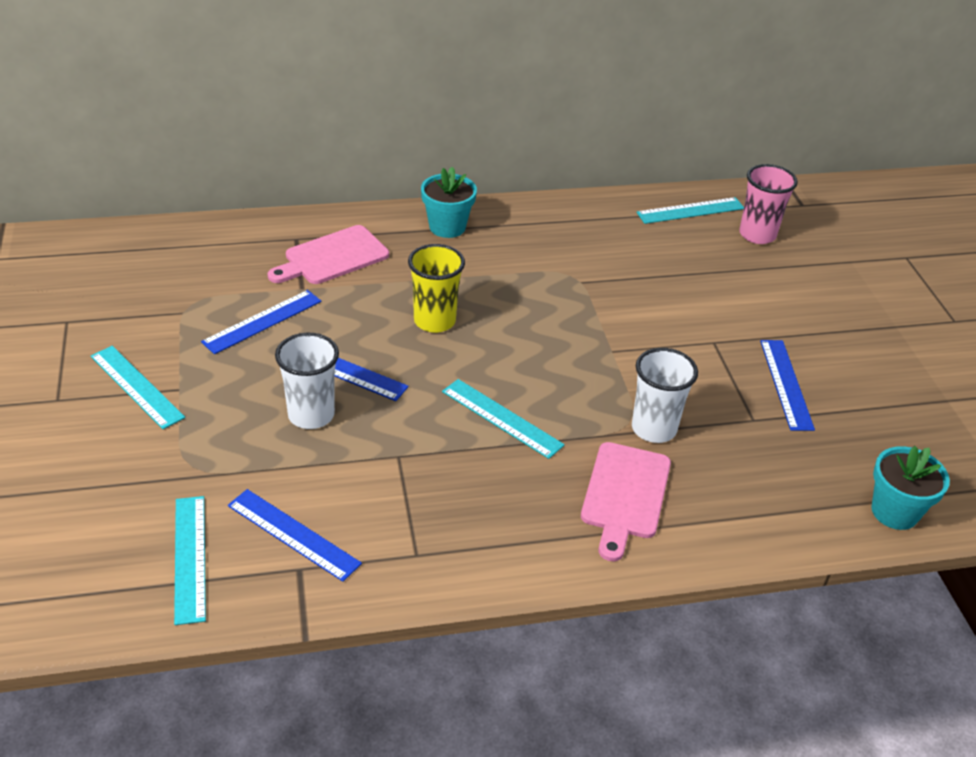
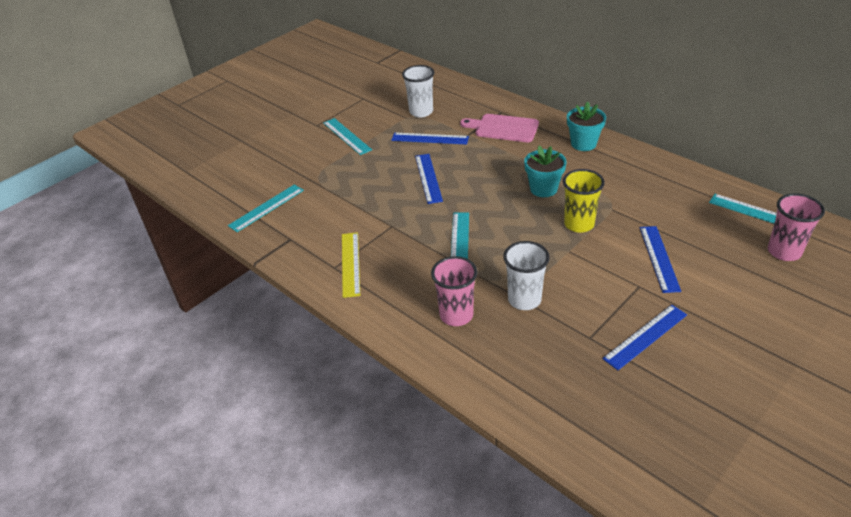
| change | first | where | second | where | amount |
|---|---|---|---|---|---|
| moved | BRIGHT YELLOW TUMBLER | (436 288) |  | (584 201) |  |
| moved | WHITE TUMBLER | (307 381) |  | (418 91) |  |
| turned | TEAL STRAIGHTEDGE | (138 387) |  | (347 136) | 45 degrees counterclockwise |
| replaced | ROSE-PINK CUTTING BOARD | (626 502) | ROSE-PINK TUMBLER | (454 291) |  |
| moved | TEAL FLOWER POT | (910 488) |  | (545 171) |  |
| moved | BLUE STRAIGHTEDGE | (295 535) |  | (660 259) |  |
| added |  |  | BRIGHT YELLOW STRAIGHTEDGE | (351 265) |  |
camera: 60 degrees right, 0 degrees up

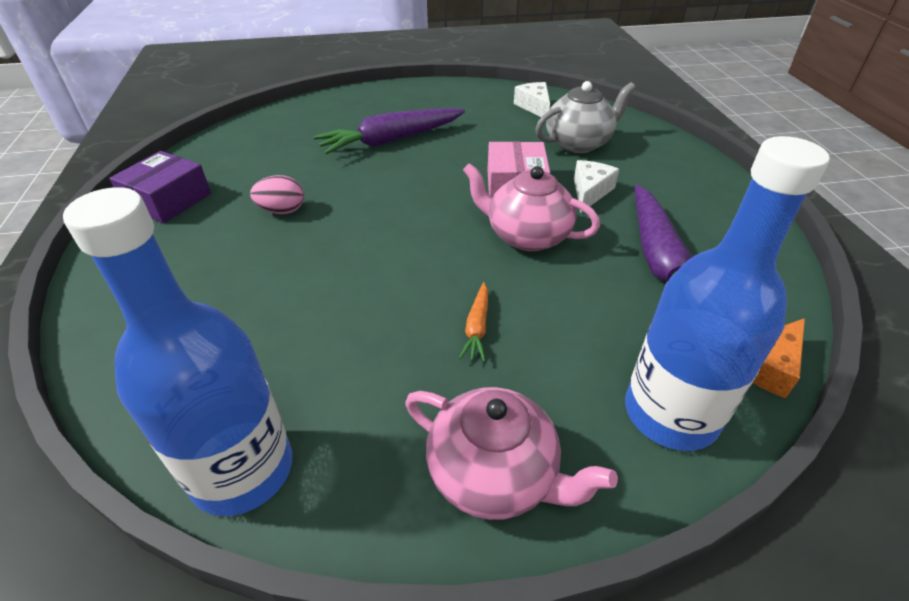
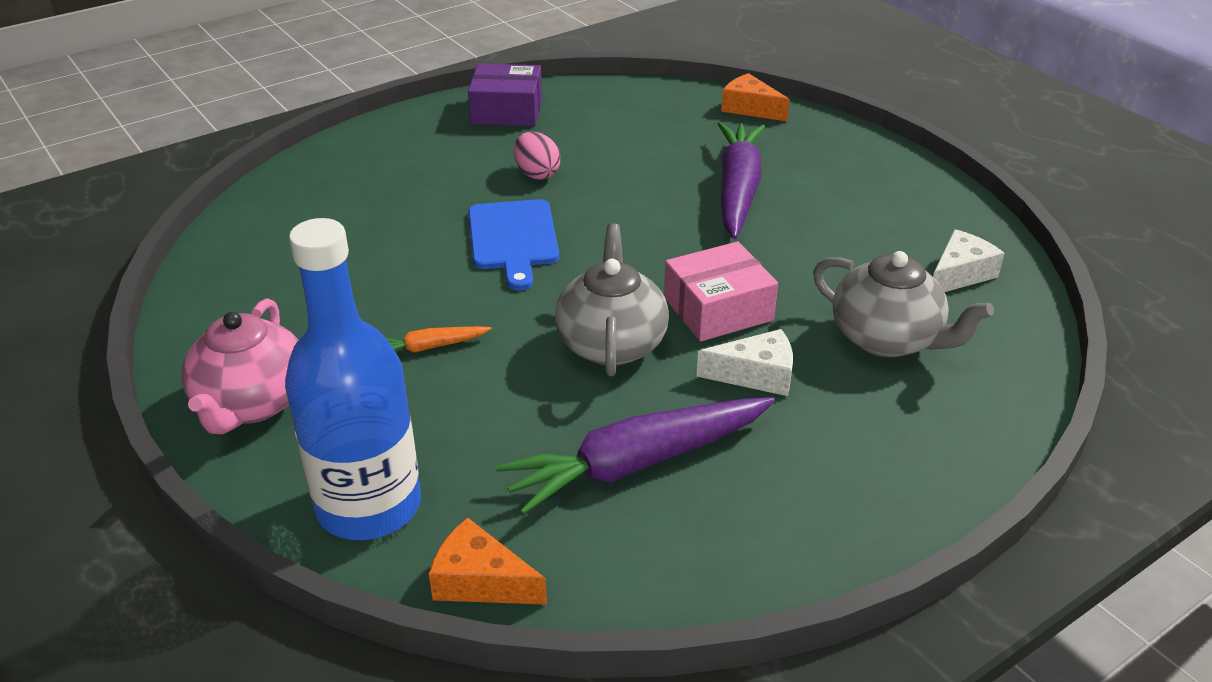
| change | first | where | second | where | amount |
|---|---|---|---|---|---|
| turned | VIOLET CARROT | (389 131) |  | (741 180) | 60 degrees clockwise |
| recoloured | ROSE-PINK TEA POT | (531 207) | GREY TEA POT | (612 300) |  |
| removed | BLUE FLASK | (177 351) |  |  |  |
| added |  |  | ORANGE-COLOURED CHEESE | (755 97) |  |
| added |  |  | BLUE CUTTING BOARD | (513 245) |  |
camera: 65 degrees right, 5 degrees down

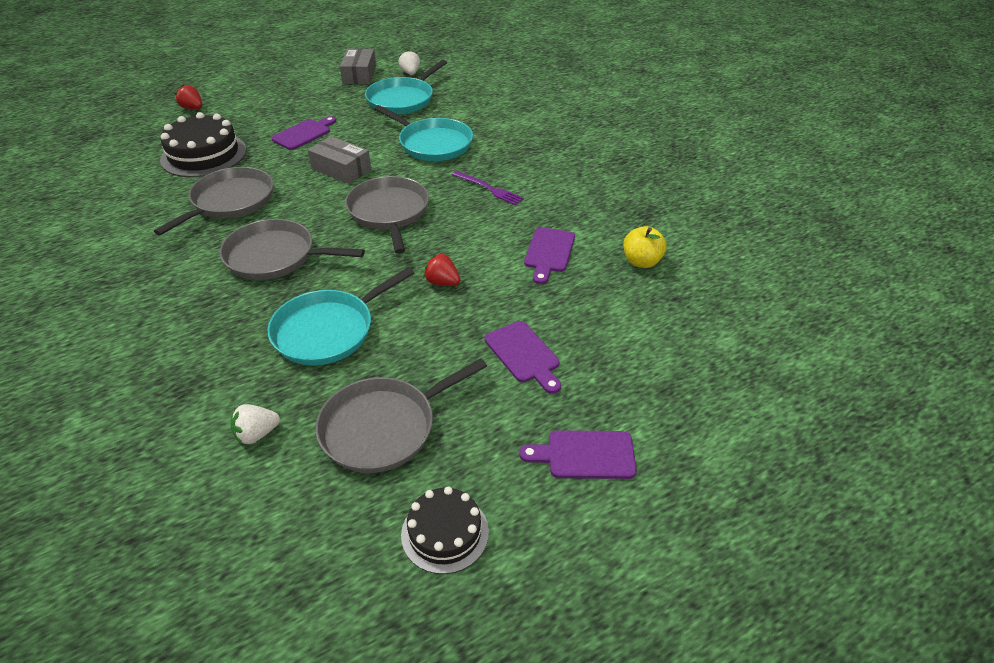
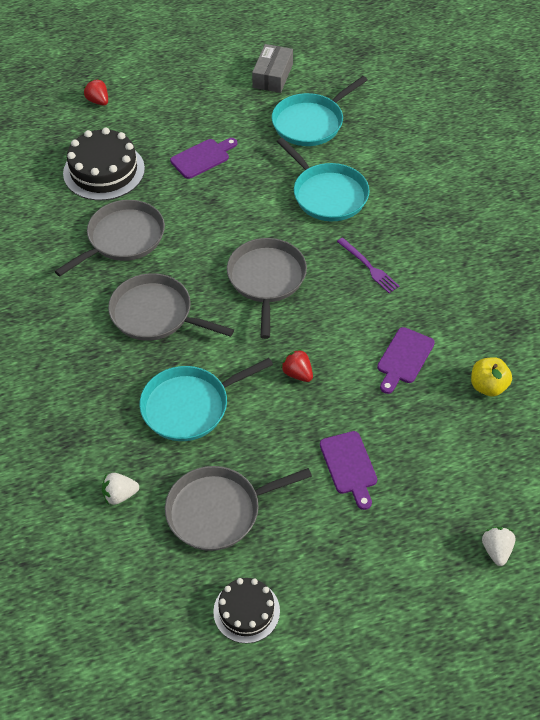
| change | first | where | second | where | amount |
|---|---|---|---|---|---|
| moved | WHITE STRAWBERRY | (409 62) |  | (498 546) |  |
| removed | GREY PACKAGE | (339 160) |  |  |  |
| removed | VIOLET CUTTING BOARD | (578 454) |  |  |  |
camera: 15 degrees right, 10 degrees up

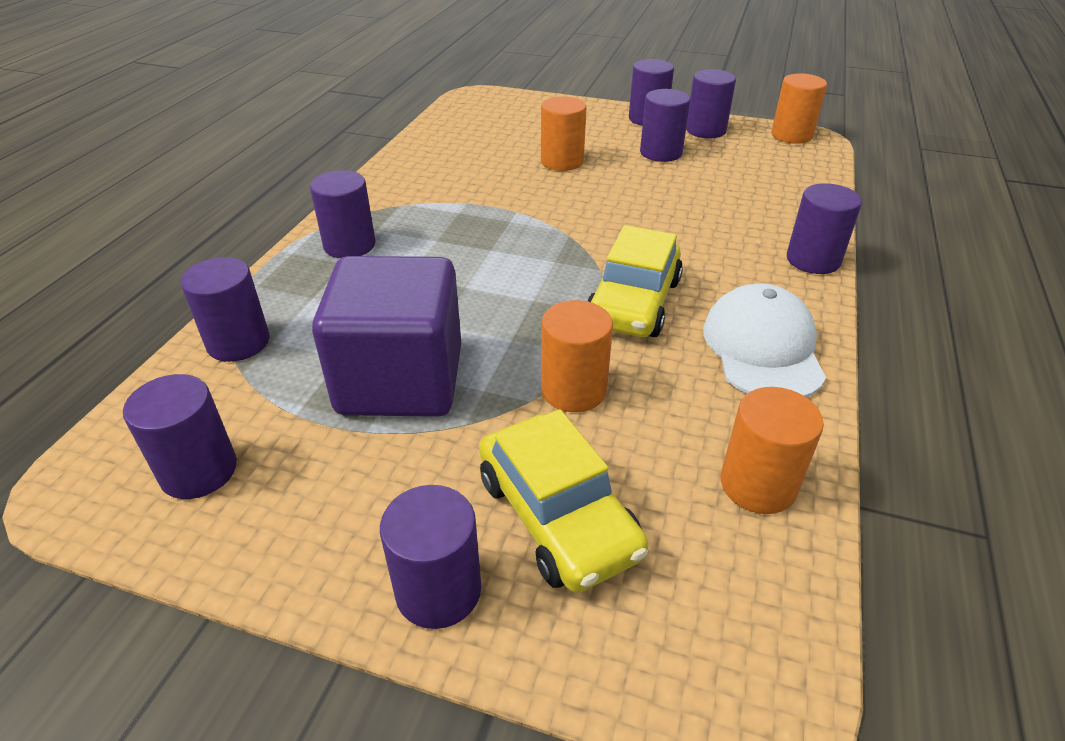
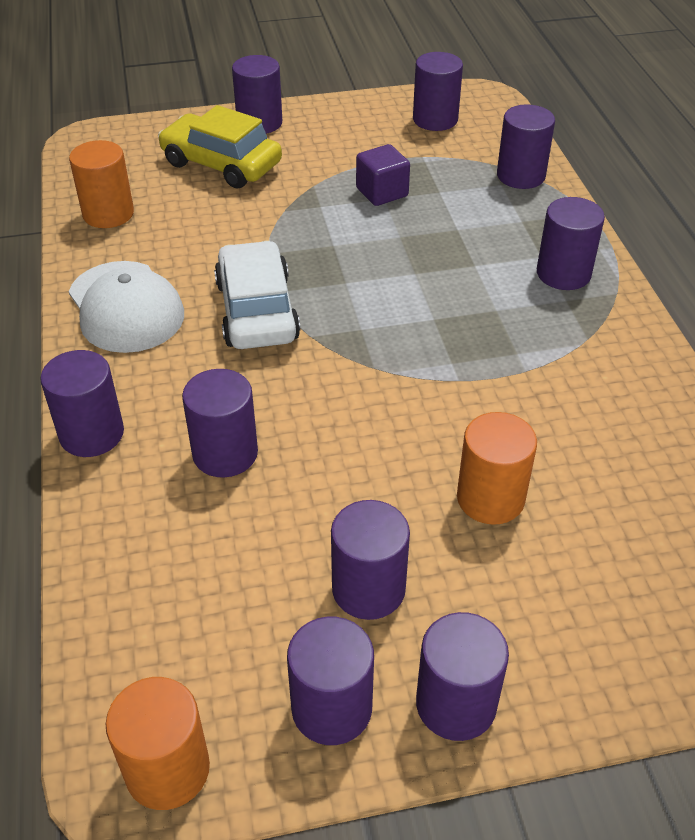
| change | first | where | second | where | amount |
|---|---|---|---|---|---|
| recoloured | BRIGHT YELLOW TOY CAR | (635 281) | WHITE TOY CAR | (257 295) |  |
| resized | VIOLET SOLID CUBE | (386 336) |  | (383 175) | x0.46 |
| removed | ORANGE-COLOURED CYLINDER SHAPE | (577 356) |  |  |  |
| added |  |  | VIOLET CYLINDER SHAPE | (220 423) |  |
camera: 150 degrees right, 5 degrees up

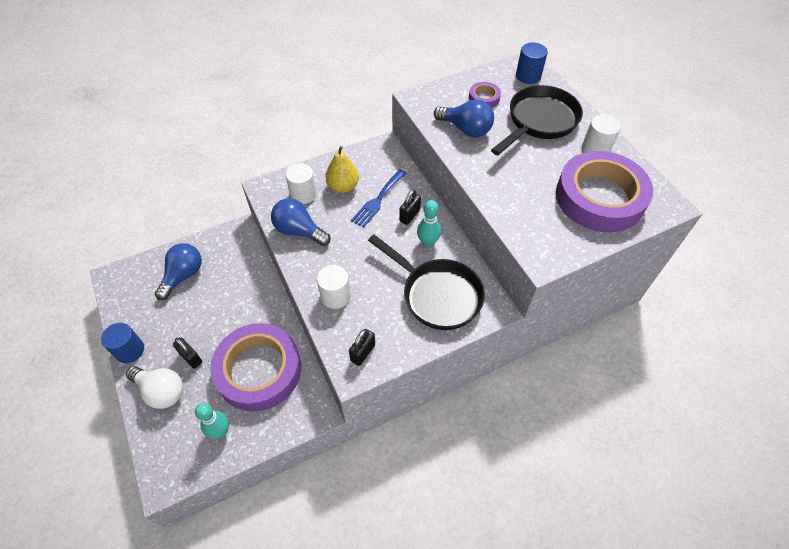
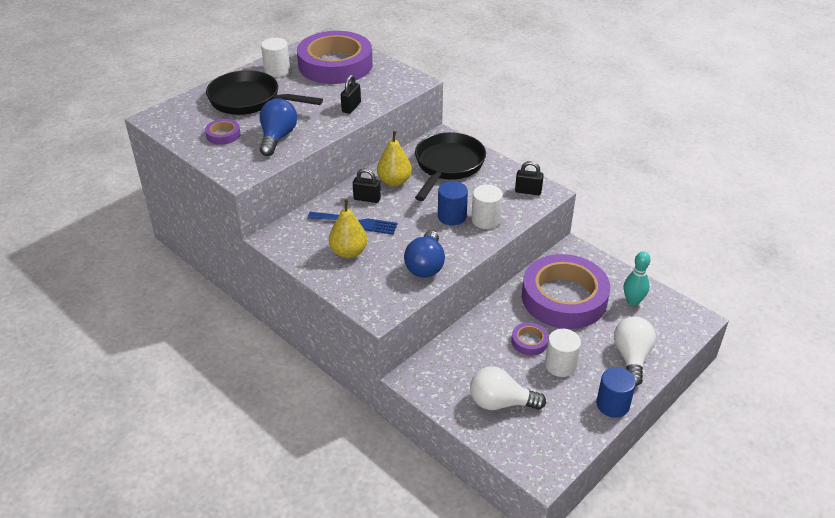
| change | first | where | second | where | amount |
|---|---|---|---|---|---|
| moved | BLUE CYLINDER SHAPE | (532 63) |  | (453 203) |  |
| moved | WHITE CYLINDER SHAPE | (301 183) |  | (563 353) |  |
| replaced | TEAL BOWLING PIN | (429 224) | BRIGHT YELLOW PEAR | (394 159) |  |
| recoloured | BLUE BULB | (178 271) | WHITE BULB | (508 388) |  |
| moved | JET-BLACK SMALL LOCK | (187 353) |  | (351 94) |  |
| added |  |  | VIOLET TAPE | (530 338) |  |
camera: 110 degrees left, 15 degrees down

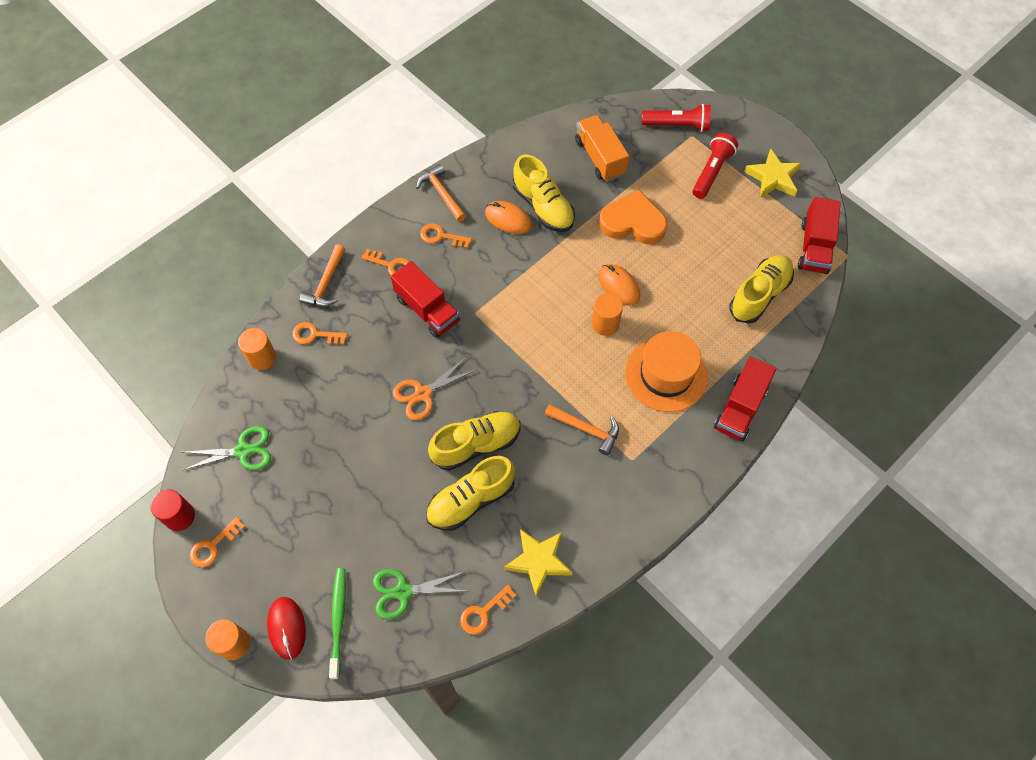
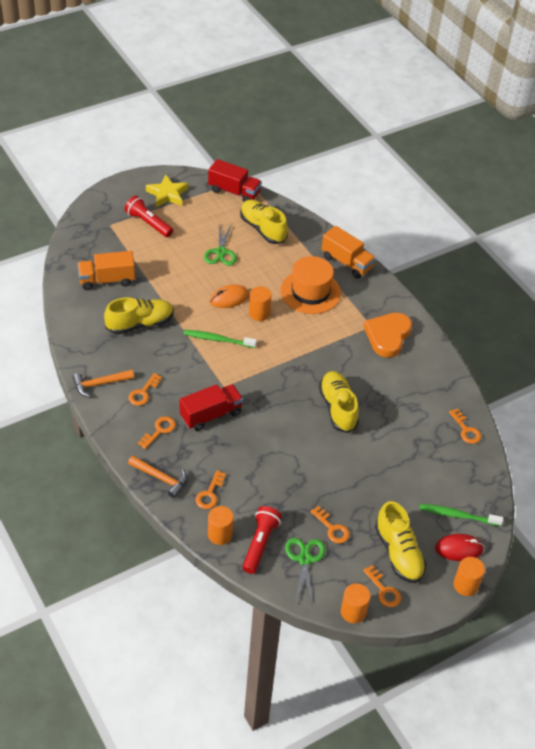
| change | first | where | second | where | amount |
|---|---|---|---|---|---|
| moved | SCARLET FLASHLIGHT | (676 118) |  | (262 540) |  |
| moved | ORANGE-COLOURED HEART SHAPE | (633 217) |  | (388 335) |  |
| removed | ORANGE-COLOURED COMPUTER MOUSE | (508 217) |  |  |  |
| recoloured | SCARLET TOY TRUCK | (745 398) | ORANGE-COLOURED TOY TRUCK | (349 252) |  |
| removed | ORANGE-COLOURED PAIR OF SCISSORS | (434 389) |  |  |  |
| removed | ORANGE-COLOURED CLAW HAMMER | (582 430) |  |  |  |
| moved | BRIGHT YELLOW LACE-UP SHOE | (470 493) |  | (401 542) |  |
| recoloured | SCARLET CYLINDER SHAPE | (172 510) | ORANGE-COLOURED CYLINDER SHAPE | (356 603) |  |
| removed | BRIGHT YELLOW FIVE-POINTED STAR | (538 563) |  |  |  |
| moved | LEAF-GREEN PAIR OF SCISSORS | (419 594) |  | (220 245) |  |
| added |  |  | LEAF-GREEN TOOTHBRUSH | (220 339) |  |
| added |  |  | ORANGE-COLOURED KEY | (330 525) |  |
camera: 80 degrees left, 15 degrees down

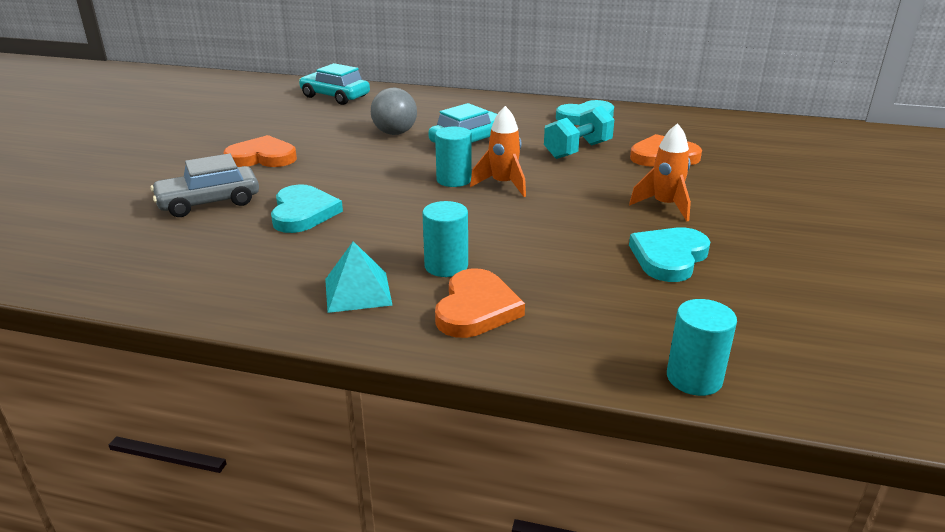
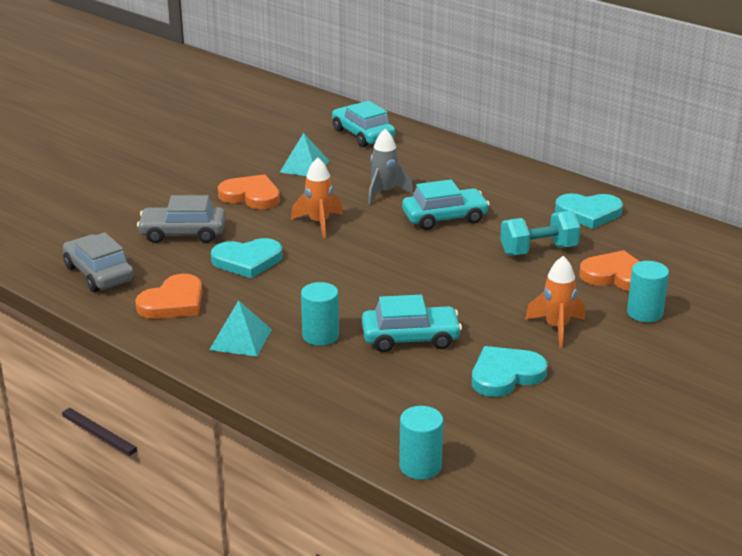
| change | first | where | second | where | amount |
|---|---|---|---|---|---|
| replaced | GREY SPHERE | (394 111) | GREY SPACESHIP | (390 166) |  |
| moved | ORANGE-COLOURED SPACESHIP | (498 151) |  | (317 197) |  |
| moved | TEAL CYLINDER SHAPE | (453 157) |  | (648 291) |  |
| turned | TEAL HEART SHAPE | (307 208) |  | (246 258) | 60 degrees clockwise |
| moved | ORANGE-COLOURED HEART SHAPE | (480 303) |  | (168 296) |  |
| added |  |  | TEAL SOLID PYRAMID | (304 154) |  |
| added |  |  | GREY TOY CAR | (98 262) |  |
| added |  |  | TEAL TOY CAR | (412 323) |  |
camera: 25 degrees right, 0 degrees up

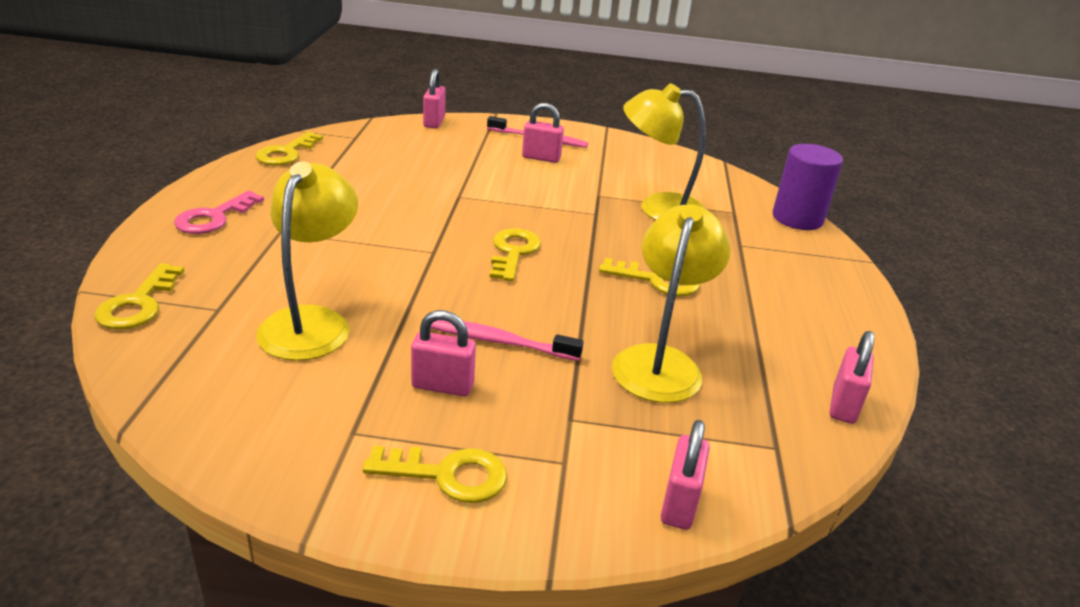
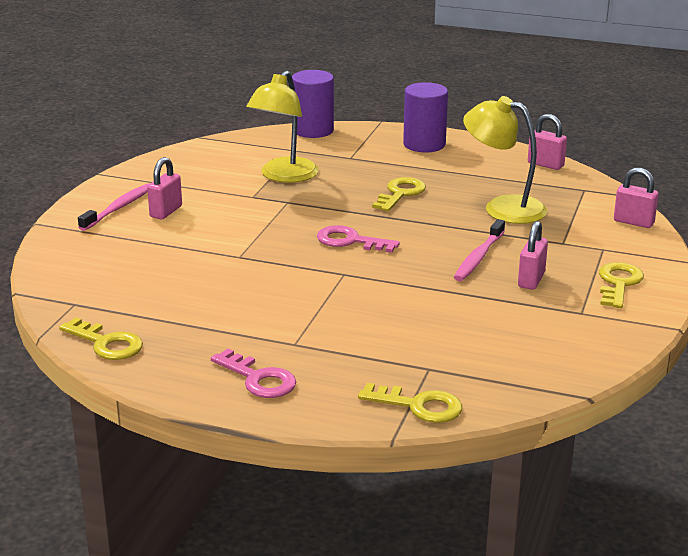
| change | first | where | second | where | amount |
|---|---|---|---|---|---|
| removed | ROSE-PINK SMALL LOCK | (434 99) |  |  |  |
| removed | BRIGHT YELLOW DESK LAMP | (307 261) |  |  |  |
| recoloured | BRIGHT YELLOW KEY | (515 255) | ROSE-PINK KEY | (358 239) |  |
| added |  |  | VIOLET CYLINDER SHAPE | (425 117) |  |
camera: 75 degrees left, 5 degrees down

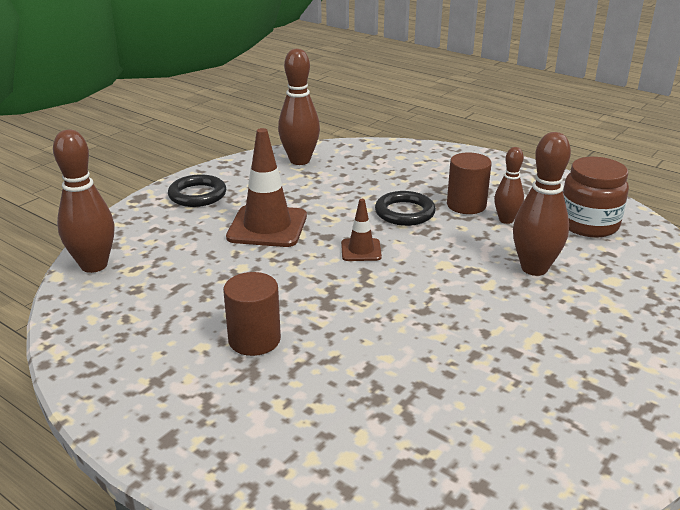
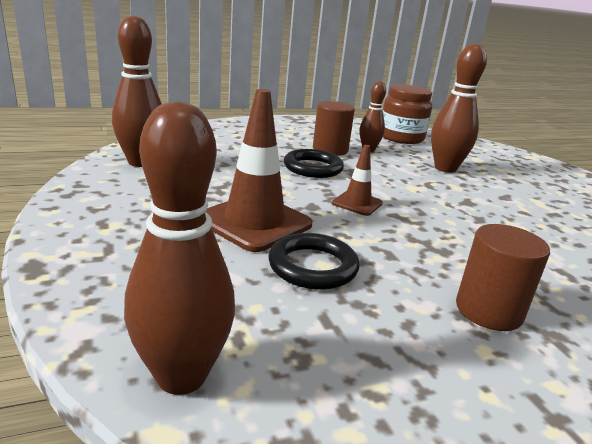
| change | first | where | second | where | amount |
|---|---|---|---|---|---|
| moved | JET-BLACK TORUS | (197 190) |  | (314 261) |  |
camera: 60 degrees left, 5 degrees down

